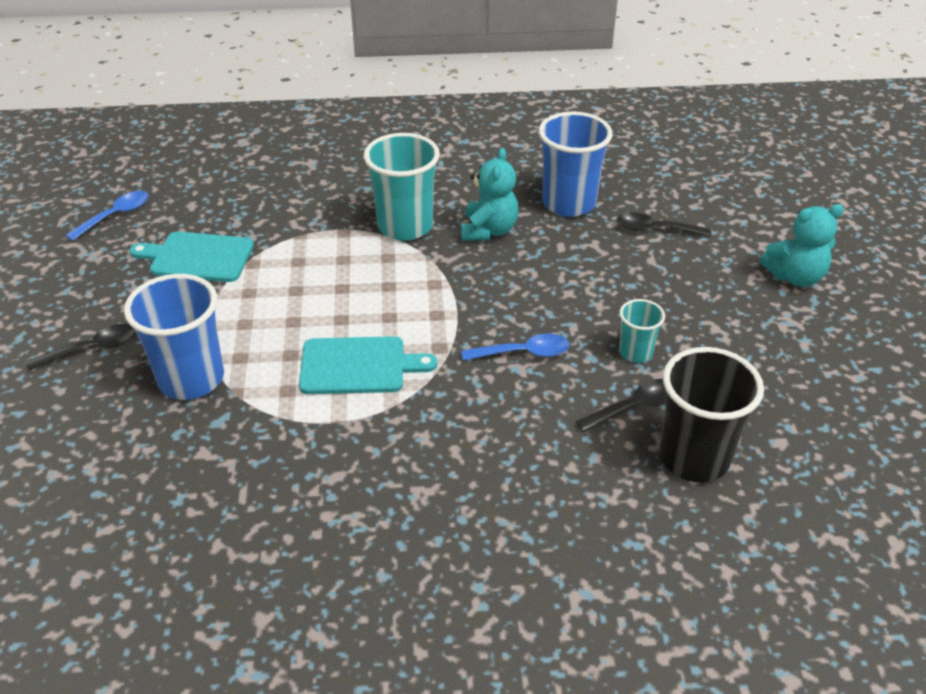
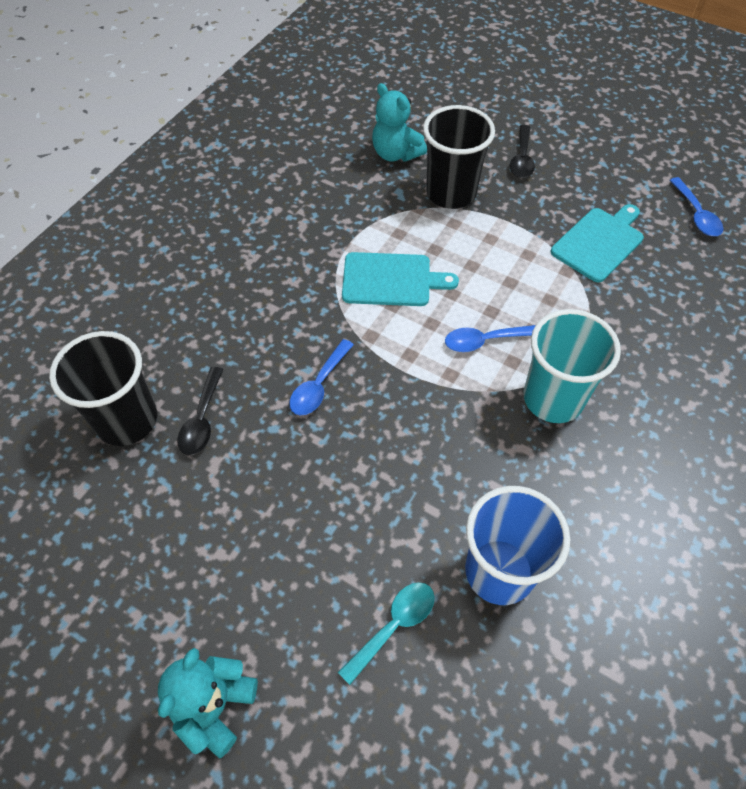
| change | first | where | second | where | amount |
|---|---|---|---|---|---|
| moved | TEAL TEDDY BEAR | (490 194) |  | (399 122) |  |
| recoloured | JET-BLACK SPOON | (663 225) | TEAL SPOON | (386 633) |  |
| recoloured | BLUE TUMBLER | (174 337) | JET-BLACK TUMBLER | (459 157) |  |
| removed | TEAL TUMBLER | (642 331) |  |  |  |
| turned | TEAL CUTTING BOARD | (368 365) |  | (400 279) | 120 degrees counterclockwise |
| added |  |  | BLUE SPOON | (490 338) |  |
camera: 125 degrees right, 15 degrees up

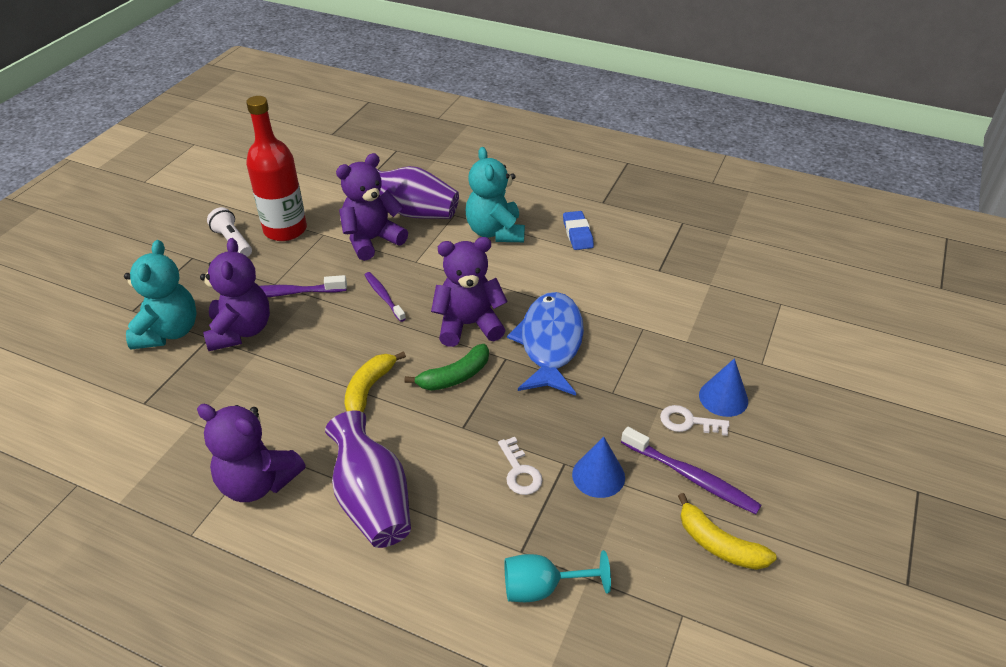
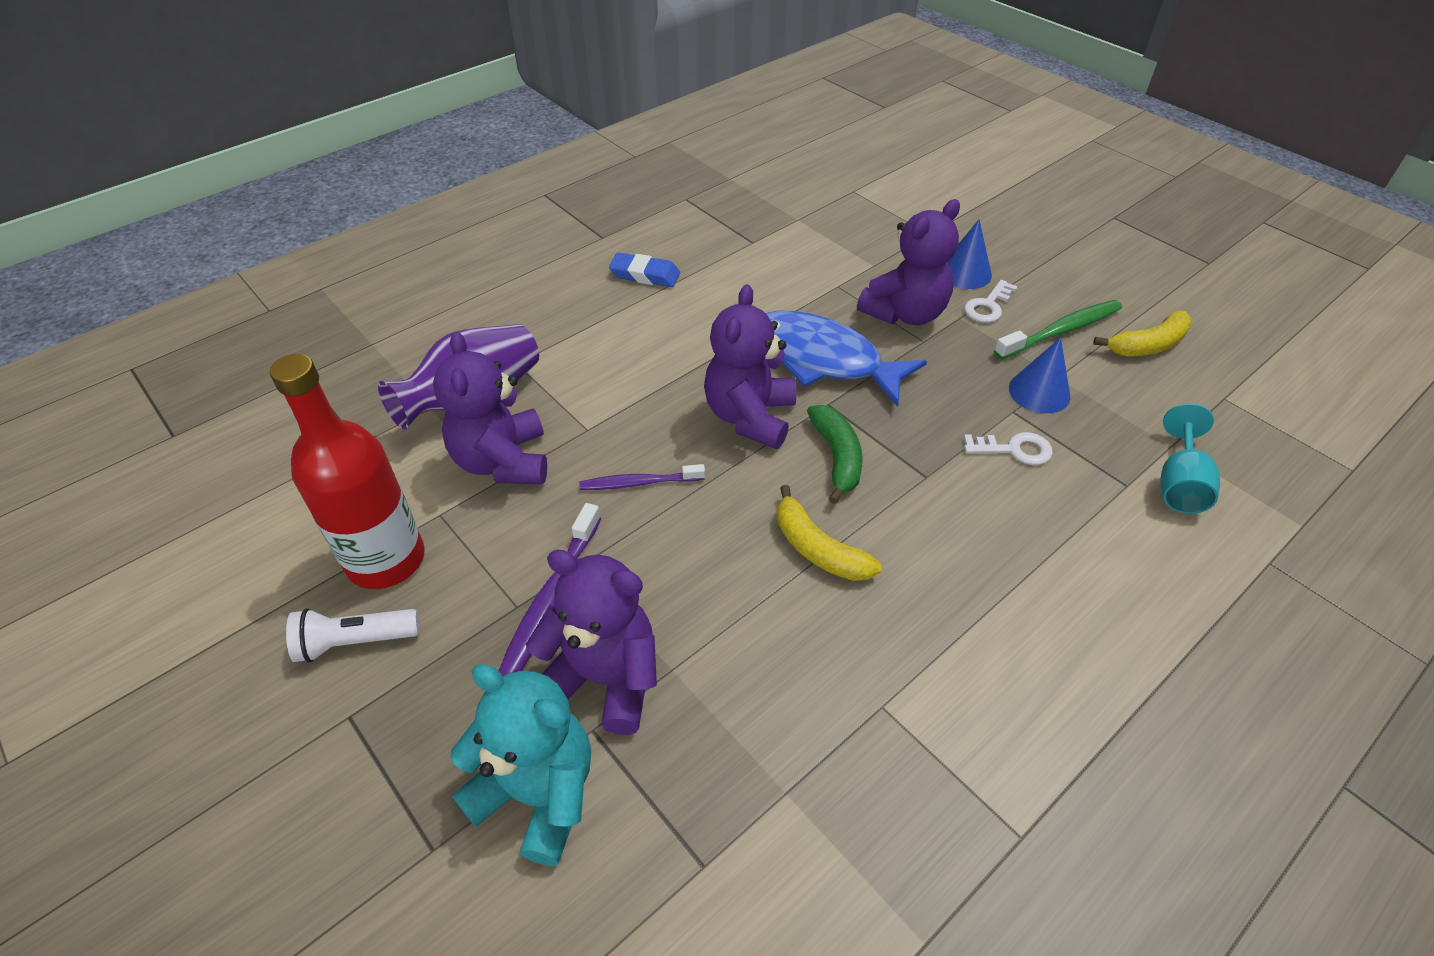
| change | first | where | second | where | amount |
|---|---|---|---|---|---|
| removed | TEAL TEDDY BEAR | (495 194) |  |  |  |
| moved | VIOLET TEDDY BEAR | (251 453) |  | (908 262) |  |
| removed | VIOLET TALL VASE | (368 479) |  |  |  |
| recoloured | VIOLET TOOTHBRUSH | (691 470) | LEAF-GREEN TOOTHBRUSH | (1058 330) |  |
camera: 65 degrees left, 5 degrees up

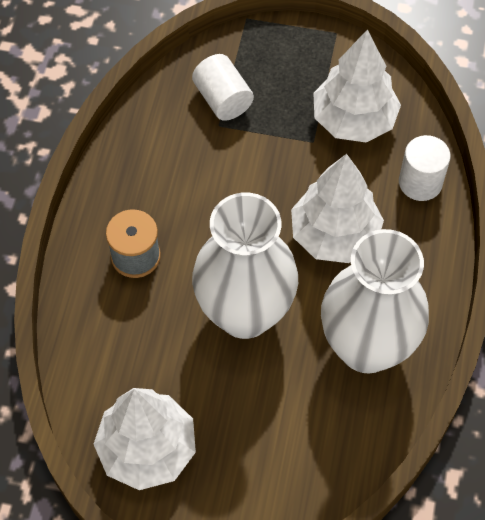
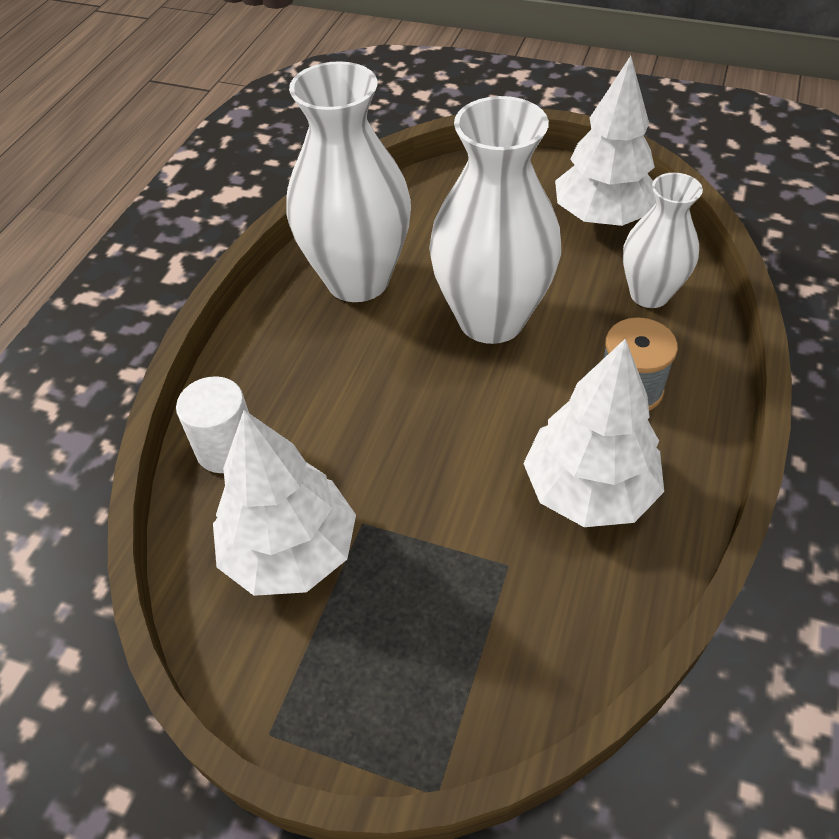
| change | first | where | second | where | amount |
|---|---|---|---|---|---|
| removed | WHITE CYLINDER SHAPE | (223 87) |  |  |  |
| moved | WHITE FIR TREE | (337 208) |  | (593 433) |  |
| added |  |  | WHITE TALL VASE | (663 240) |  |
camera: 170 degrees left, 10 degrees down

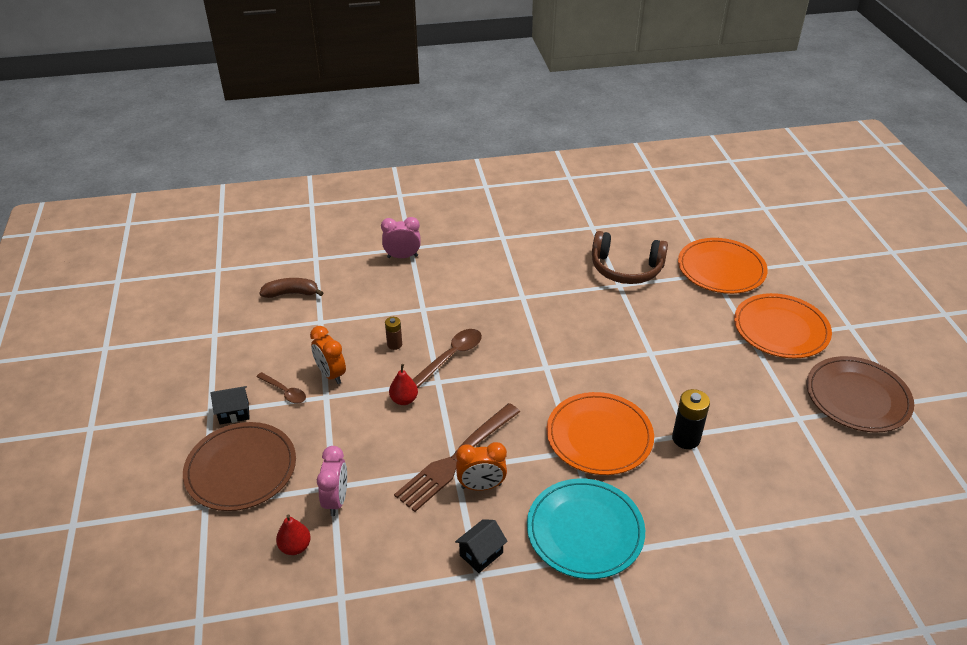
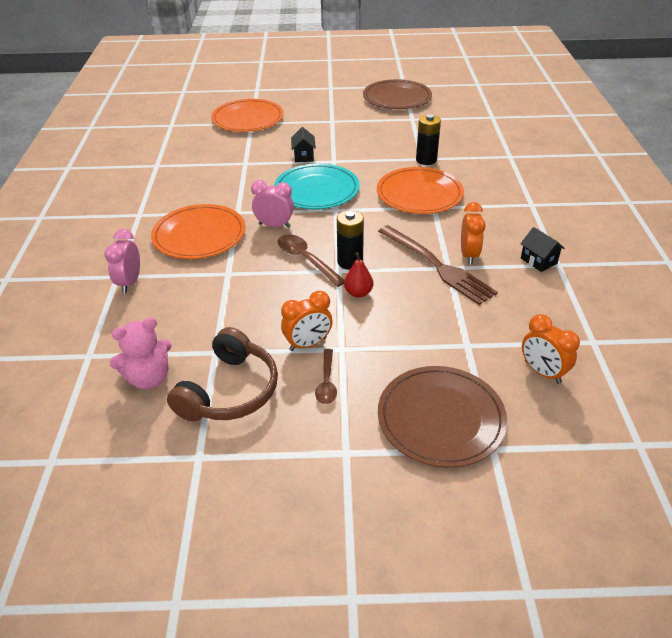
| change | first | where | second | where | amount |
|---|---|---|---|---|---|
| moved | BROWN HEADPHONES | (630 257) |  | (222 374) |  |
| replaced | BROWN BANANA FRUIT | (292 288) | ROSE-PINK TEDDY BEAR | (140 353) |  |
| moved | ORANGE-COLOURED DINNER PLATE | (783 325) |  | (198 231) |  |
| removed | BROWN BATTERY | (393 333) |  |  |  |
| turned | BROWN SPOON | (281 387) |  | (326 376) | 135 degrees clockwise |
| moved | JET-BLACK COTTAGE | (230 405) |  | (303 144) |  |
| moved | ROSE-PINK ALARM CLOCK | (332 481) |  | (272 204) |  |
| moved | TEAL DINNER PLATE | (586 529) |  | (317 186) |  |
| replaced | SCARLET PEAR | (293 534) | ORANGE-COLOURED ALARM CLOCK | (551 349) |  |
| added |  |  | JET-BLACK BATTERY | (350 240) |  |
camera: 80 degrees left, 0 degrees up

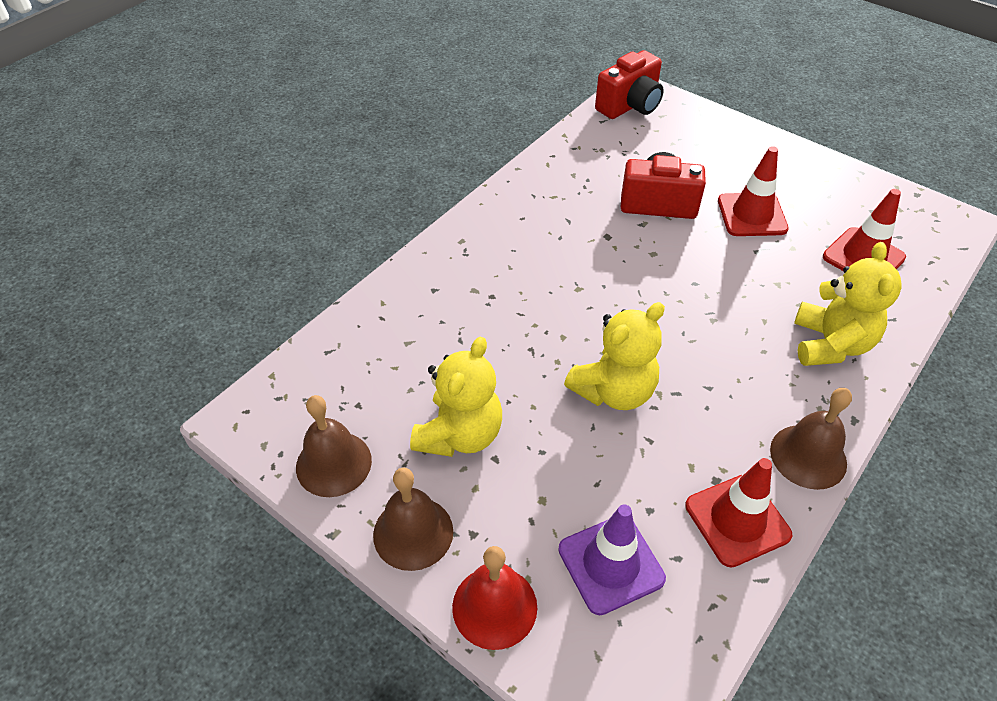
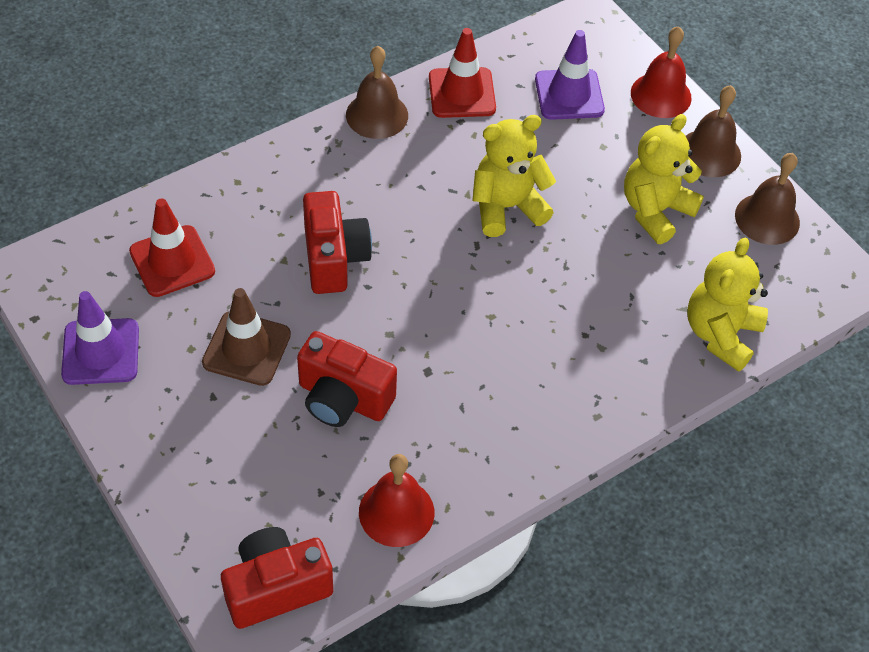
| change | first | where | second | where | amount |
|---|---|---|---|---|---|
| recoloured | SCARLET SAFETY CONE | (753 191) | BROWN SAFETY CONE | (246 337) |  |
| moved | BRIGHT YELLOW TEDDY BEAR | (847 304) |  | (727 304) |  |
| added |  |  | SCARLET COMPACT CAMERA | (337 242) |  |
| added |  |  | VIOLET SAFETY CONE | (100 338) |  |
| added |  |  | SCARLET HAND BELL | (396 500) |  |
camera: 165 degrees left, 5 degrees up

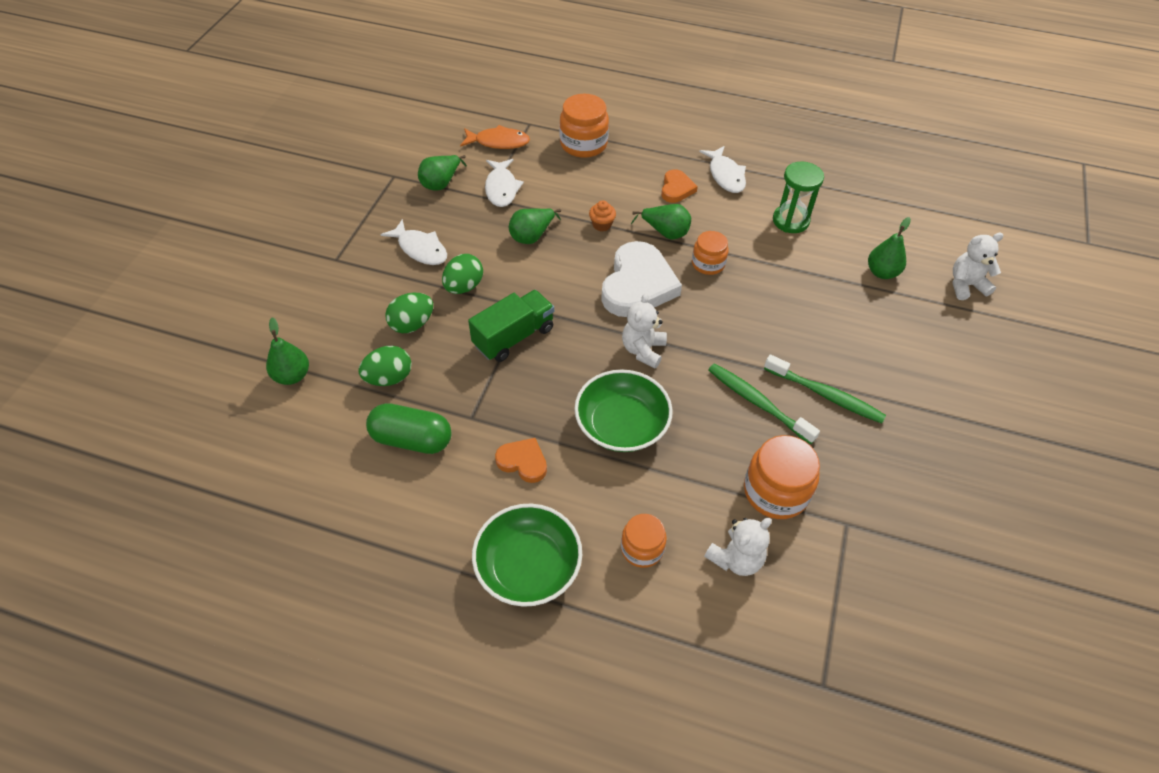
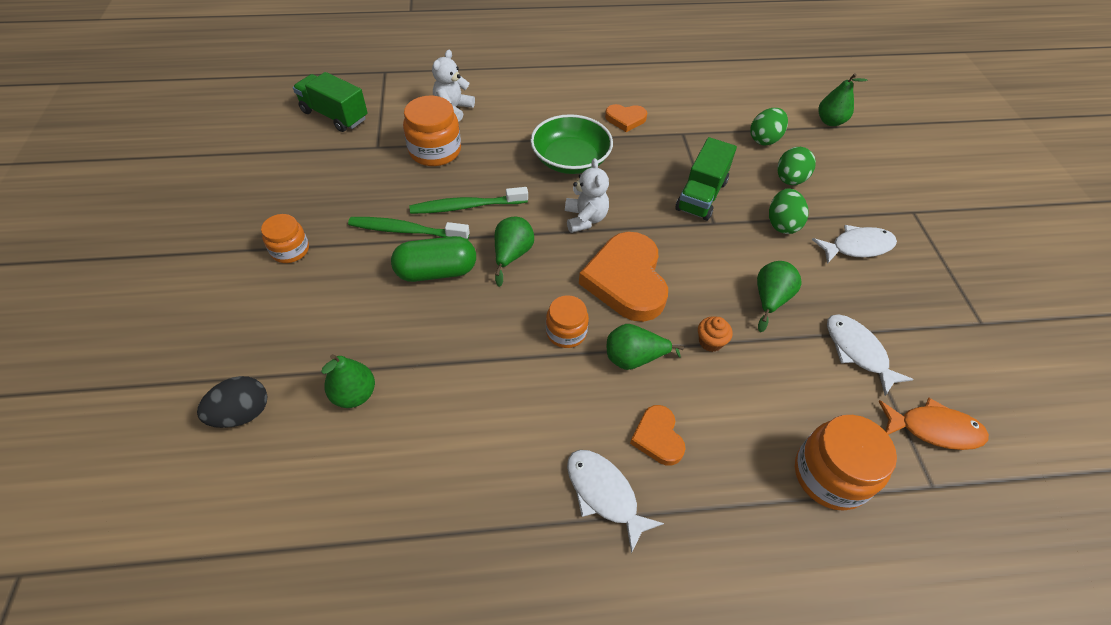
| change | first | where | second | where | amount |
|---|---|---|---|---|---|
| turned | ORANGE-COLOURED FISH | (495 137) |  | (933 424) | 150 degrees counterclockwise |
| moved | LEAF-GREEN PEAR | (442 173) |  | (514 251) |  |
| removed | LEAF-GREEN SAND TIMER | (798 197) |  |  |  |
| turned | WHITE FISH | (413 242) |  | (854 244) | 150 degrees clockwise |
| replaced | WHITE TEDDY BEAR | (977 266) | JET-BLACK TOY EGG | (232 402) |  |
| recoloured | WHITE HEART SHAPE | (641 279) | ORANGE-COLOURED HEART SHAPE | (623 277) |  |
| turned | LEAF-GREEN TOOTHBRUSH | (764 403) |  | (468 200) | 150 degrees clockwise |
| moved | LEAF-GREEN PILL | (409 428) |  | (433 259) |  |
| removed | LEAF-GREEN BOWL | (527 555) |  |  |  |
| moved | ORANGE-COLOURED JAR | (644 541) |  | (285 238) |  |
| added |  |  | LEAF-GREEN TOY TRUCK | (330 102) |  |
camera: 155 degrees right, 0 degrees up

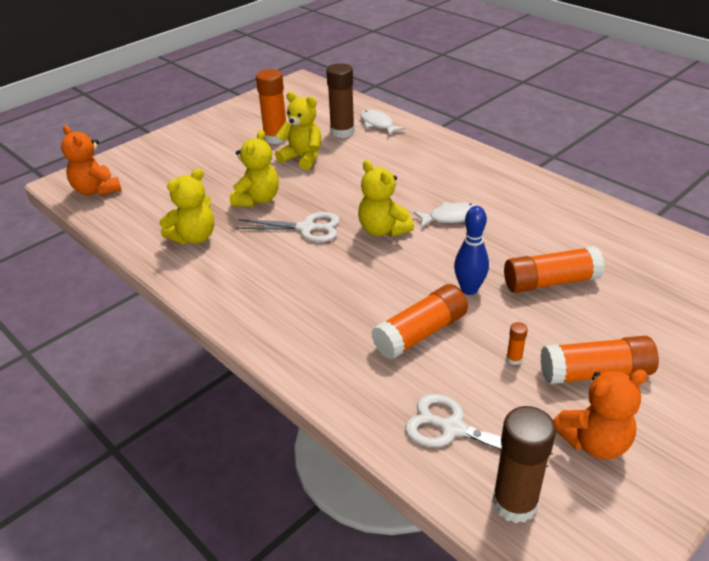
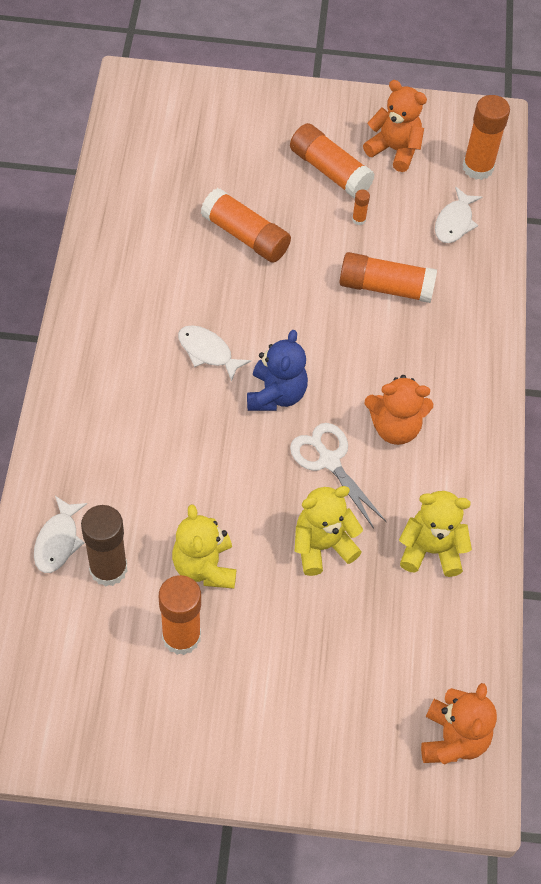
| change | first | where | second | where | amount |
|---|---|---|---|---|---|
| recoloured | BRIGHT YELLOW TEDDY BEAR | (386 198) | BLUE TEDDY BEAR | (277 370) |  |
| removed | BLUE BOWLING PIN | (471 250) |  |  |  |
| replaced | WHITE PAIR OF SCISSORS | (479 430) | WHITE FISH | (458 215) |  |
| recoloured | BROWN GLUE STICK | (524 464) | ORANGE-COLOURED GLUE STICK | (486 137) |  |
| added |  |  | ORANGE-COLOURED TEDDY BEAR | (398 410) |  |
camera: 135 degrees left, 20 degrees up

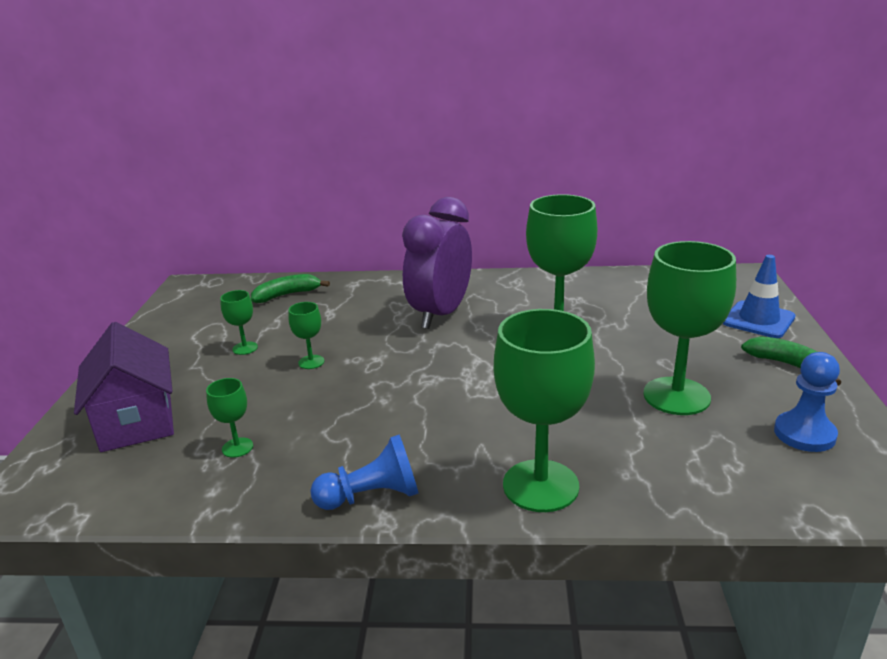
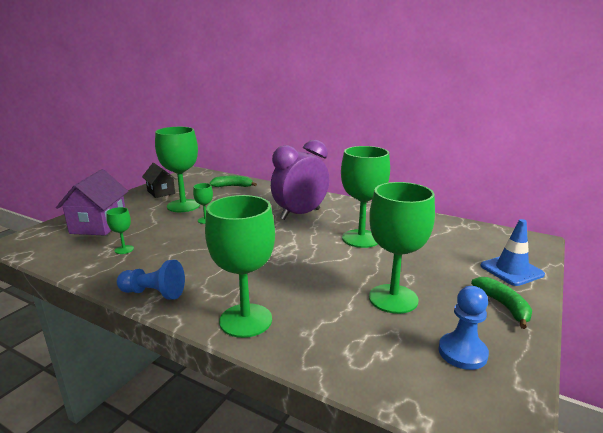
| change | first | where | second | where | amount |
|---|---|---|---|---|---|
| resized | LEAF-GREEN GOBLET | (239 322) |  | (177 169) | x2.23 |
| added |  |  | JET-BLACK COTTAGE | (159 180) |  |
camera: 25 degrees right, 5 degrees down

